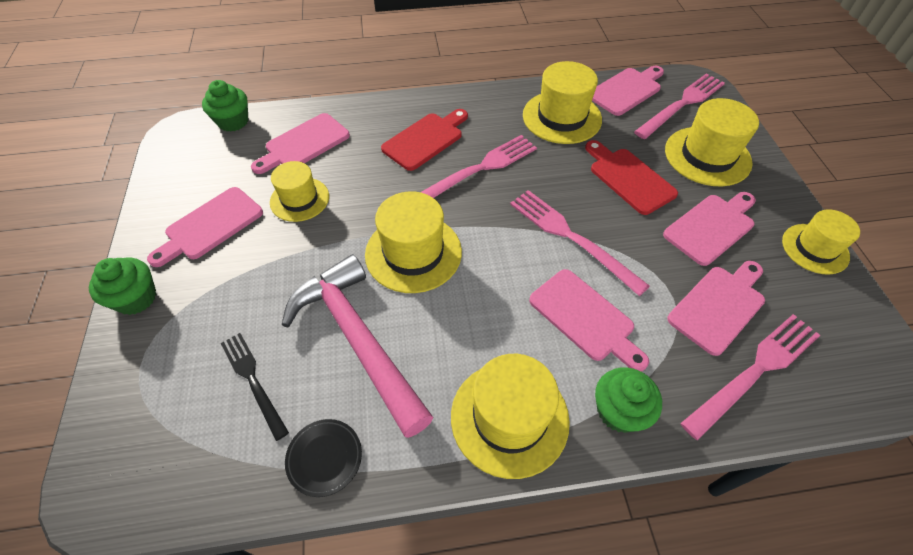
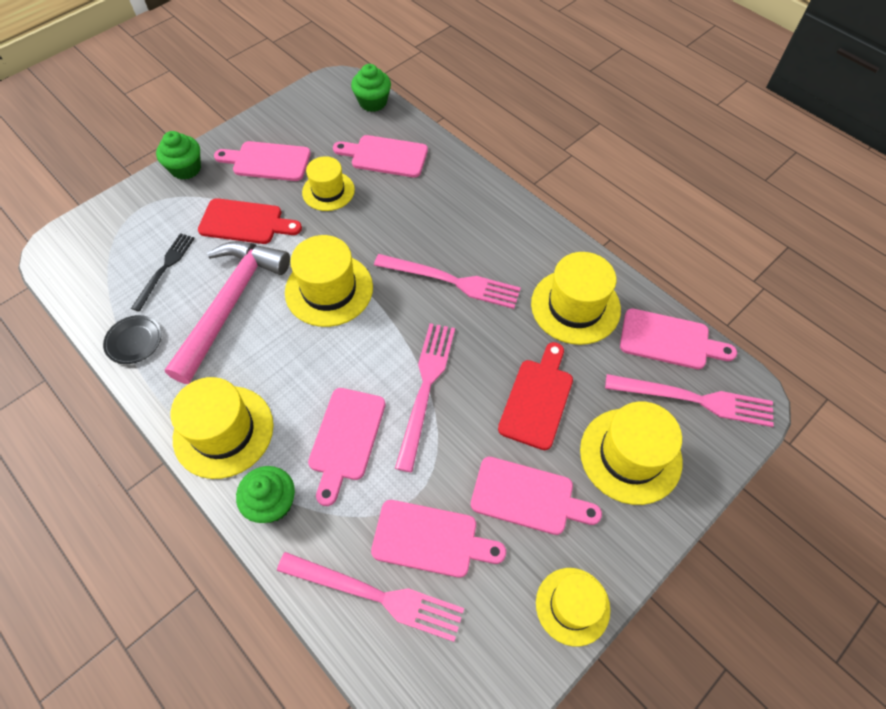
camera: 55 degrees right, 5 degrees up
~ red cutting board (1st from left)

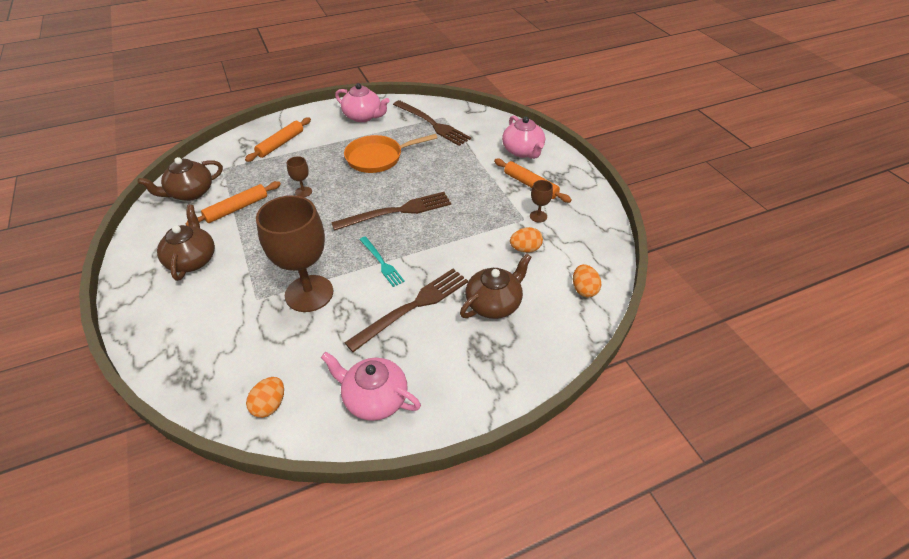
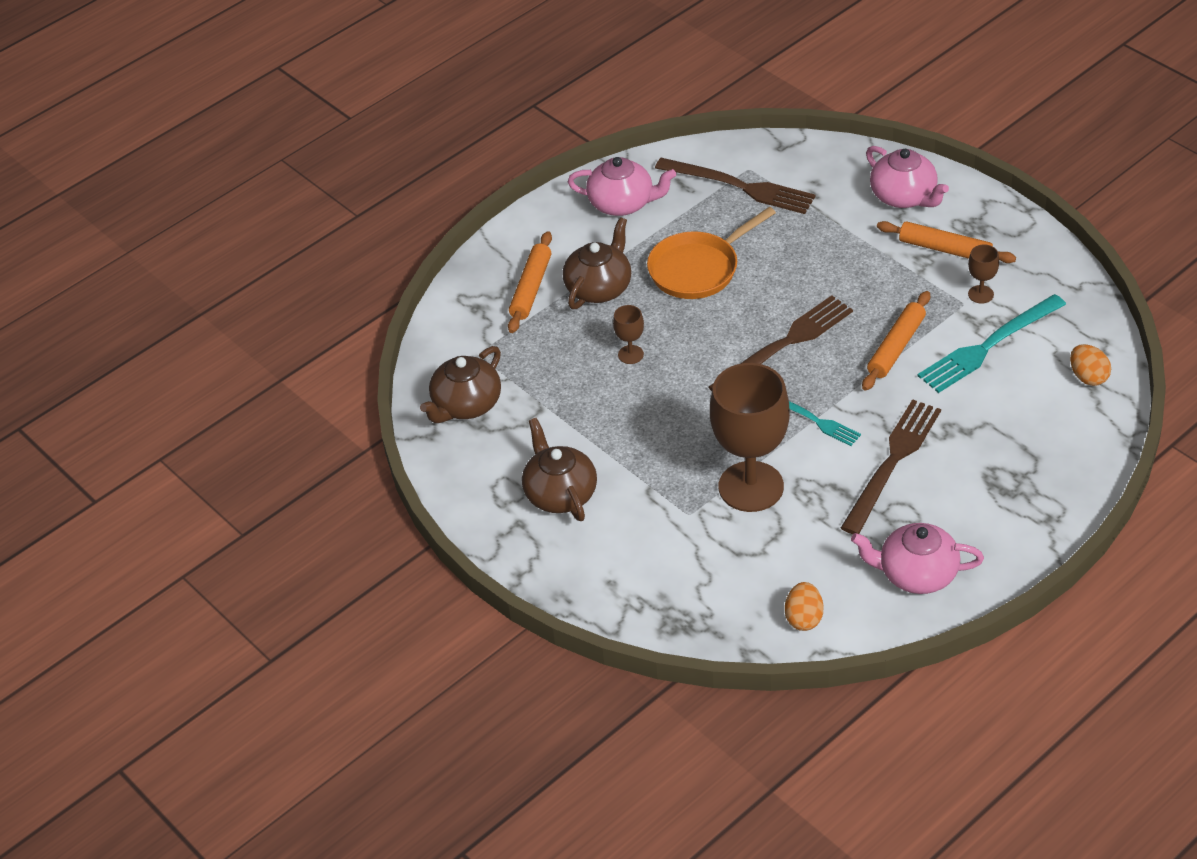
camera: 15 degrees left, 0 degrees up
~ orange rolling pin (1st from left in the first image) to orange rolling pin (2nd from left)
~ orange egg (2nd from left) to turquoise fork (2nd from left)
~ brown teapot (3rd from left)

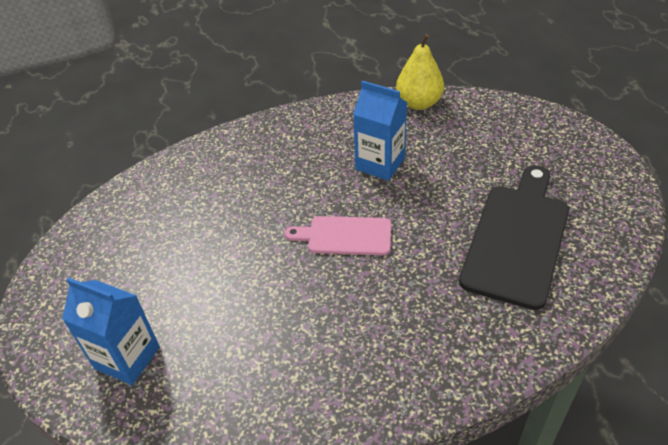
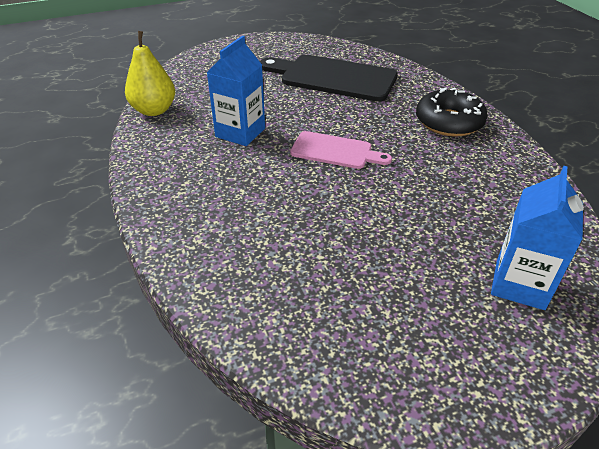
camera: 95 degrees left, 5 degrees down
~ pink cutting board 75 degrees counterclockwise
+ black donut

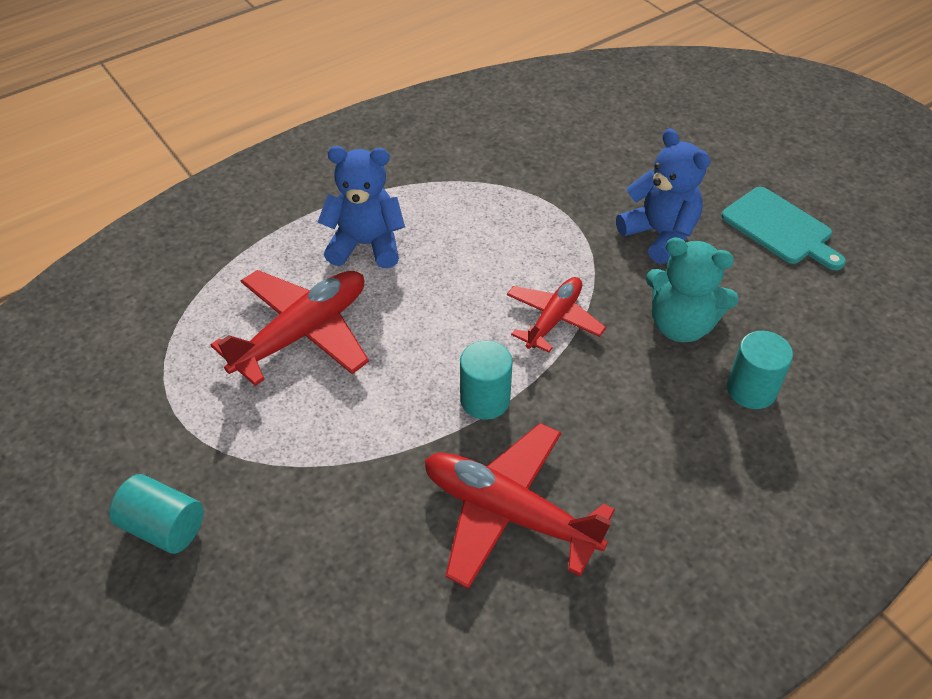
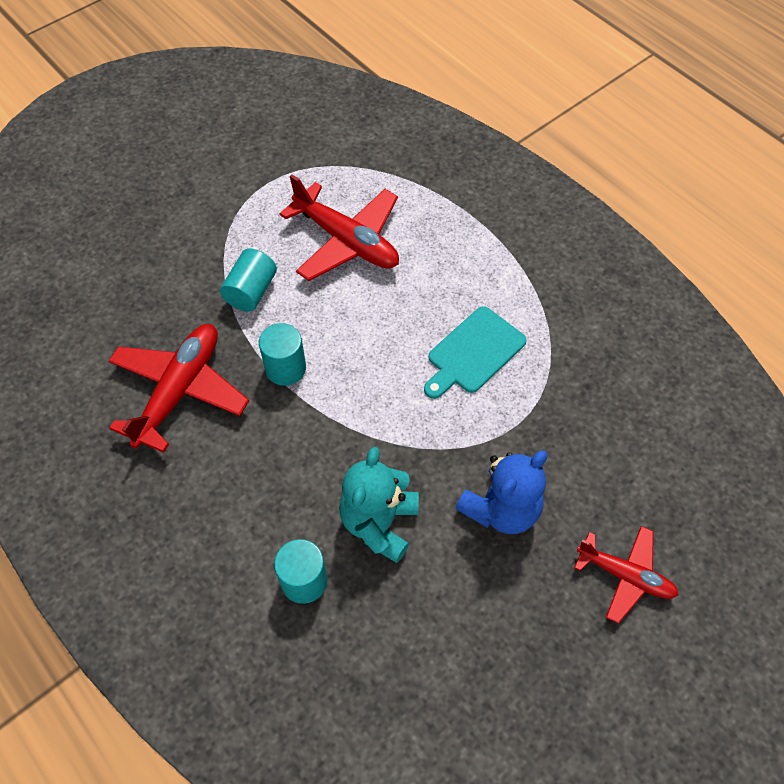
camera: 85 degrees right, 10 degrees up
- blue teddy bear (1st from left)
~ turquoise cutting board
~ red plane (3rd from left)
~ turquoise cylinder (1st from left)

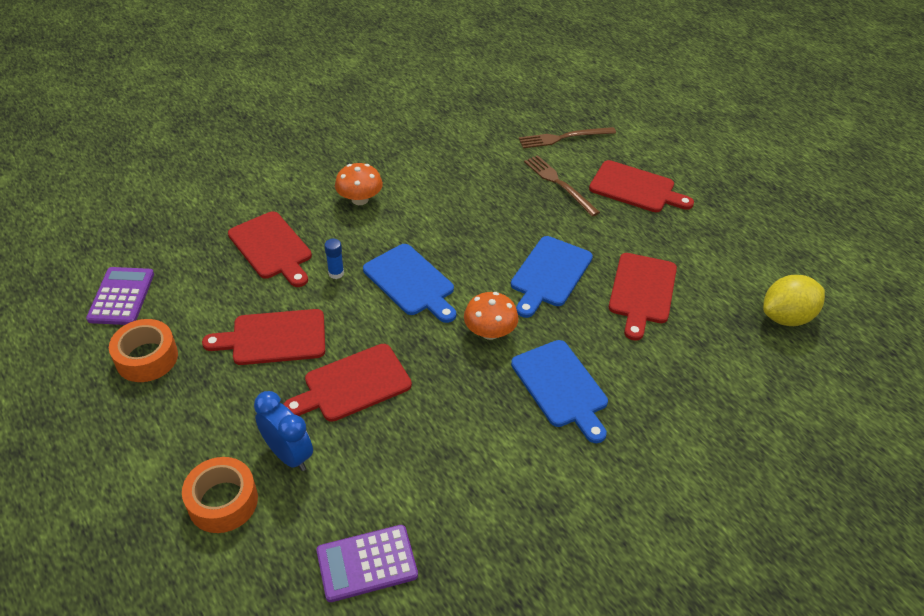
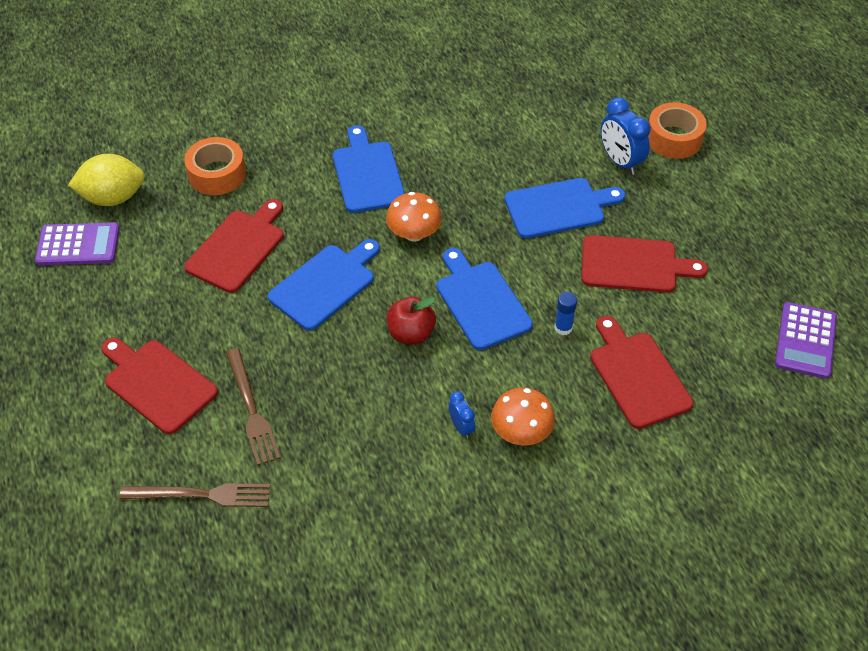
camera: 165 degrees left, 5 degrees up
~ orange tape (1st from left)
~ red cutting board (3rd from left) to blue cutting board (4th from left)
~ purple calculator (2nd from left in the first image) to purple calculator (1st from left)
+ red apple
+ blue clock (1st from left)

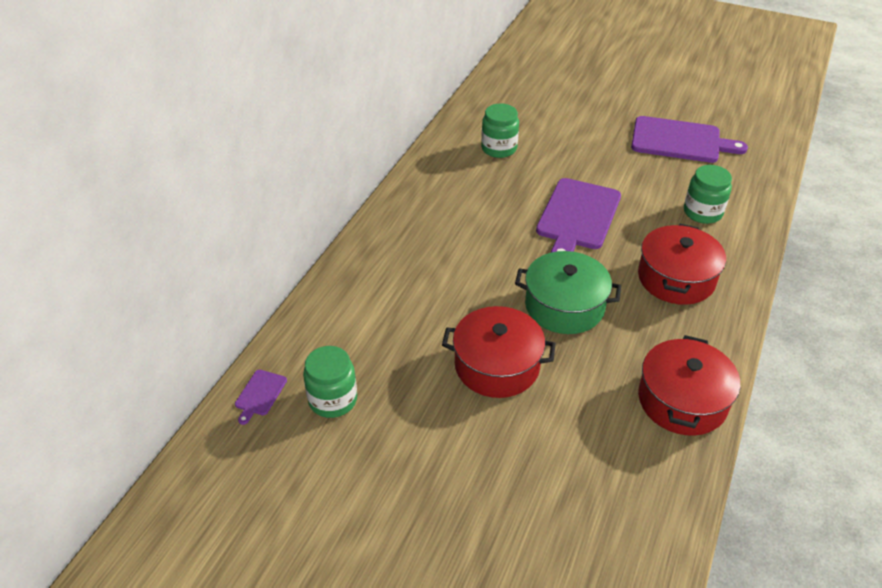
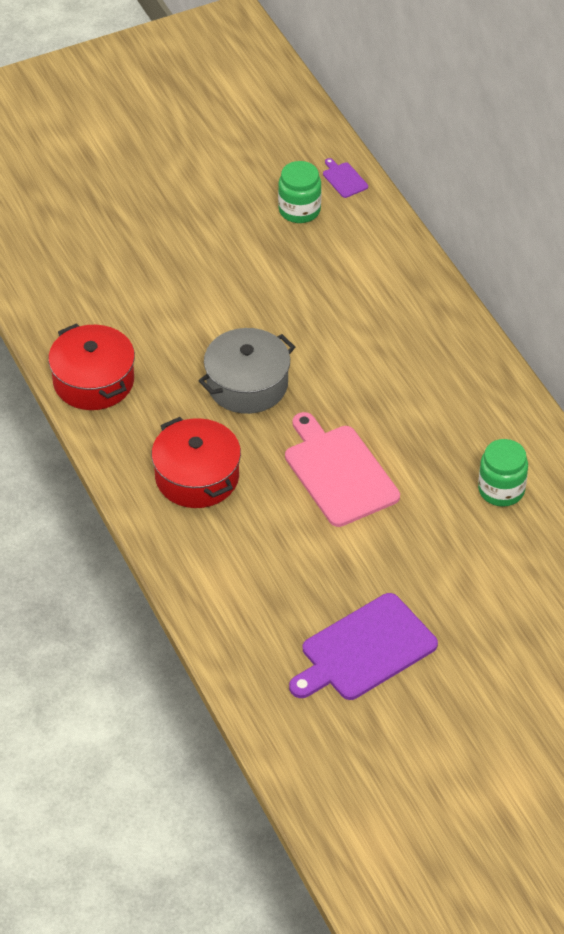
camera: 130 degrees right, 5 degrees up
- green jar (3rd from left)
~ purple cutting board (2nd from left) to pink cutting board
~ green pot to grey pot
- red pot (1st from left)

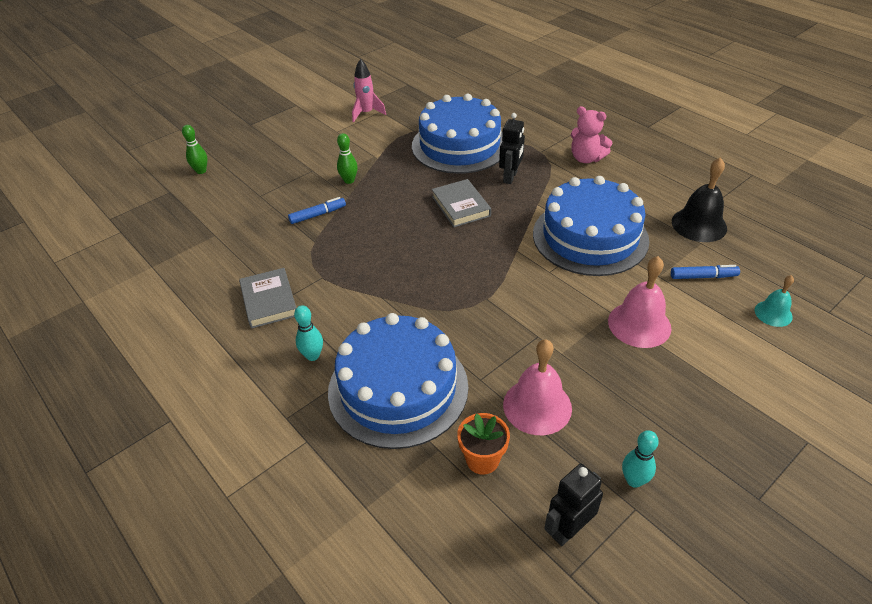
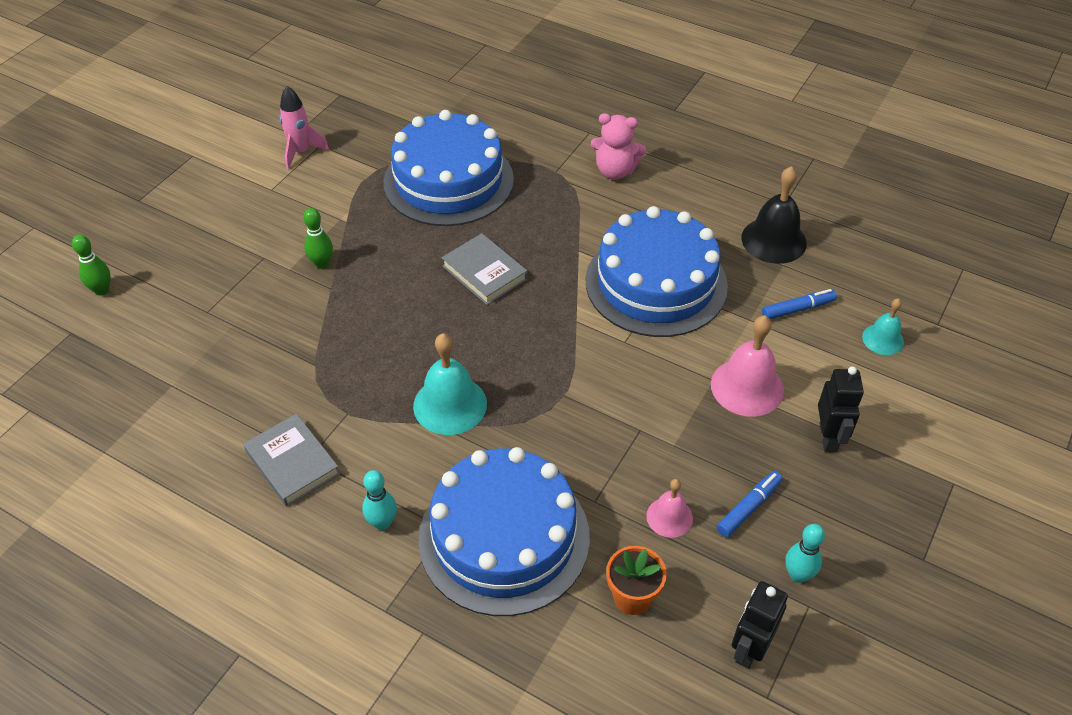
camera: 20 degrees left, 5 degrees up
~ black robot (1st from left in the first image) to black robot (2nd from left)
~ blue marker (1st from left)
~ pink bell (1st from left) x0.58
+ turquoise bell (1st from left)

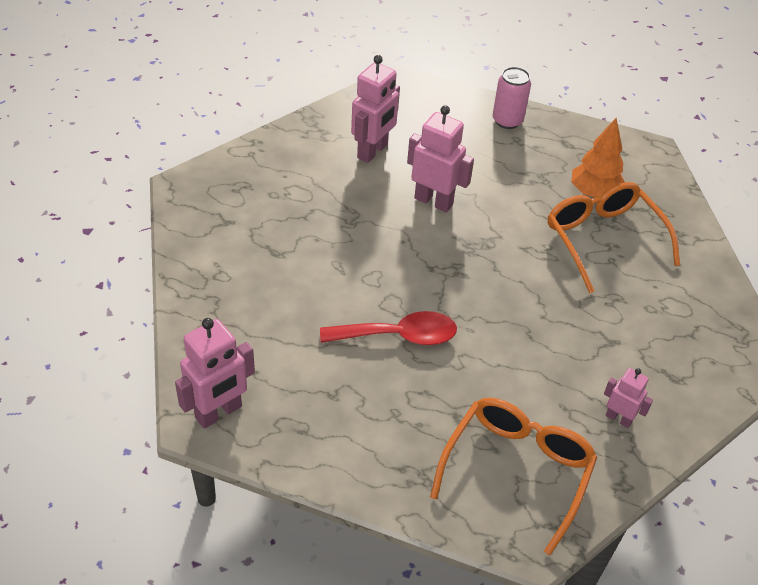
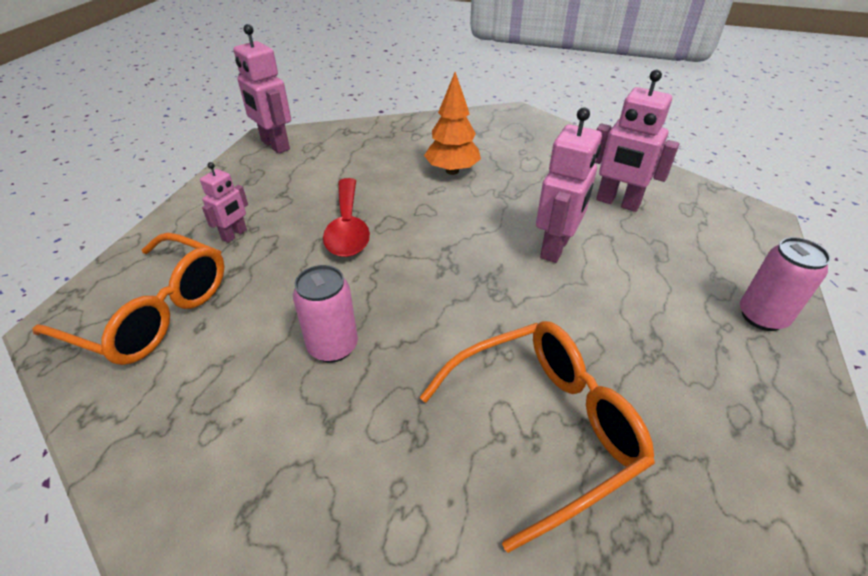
camera: 90 degrees right, 5 degrees down
~ orange tree
~ pink robot (4th from left in the first image) to pink robot (1st from left)
+ pink can (1st from left)

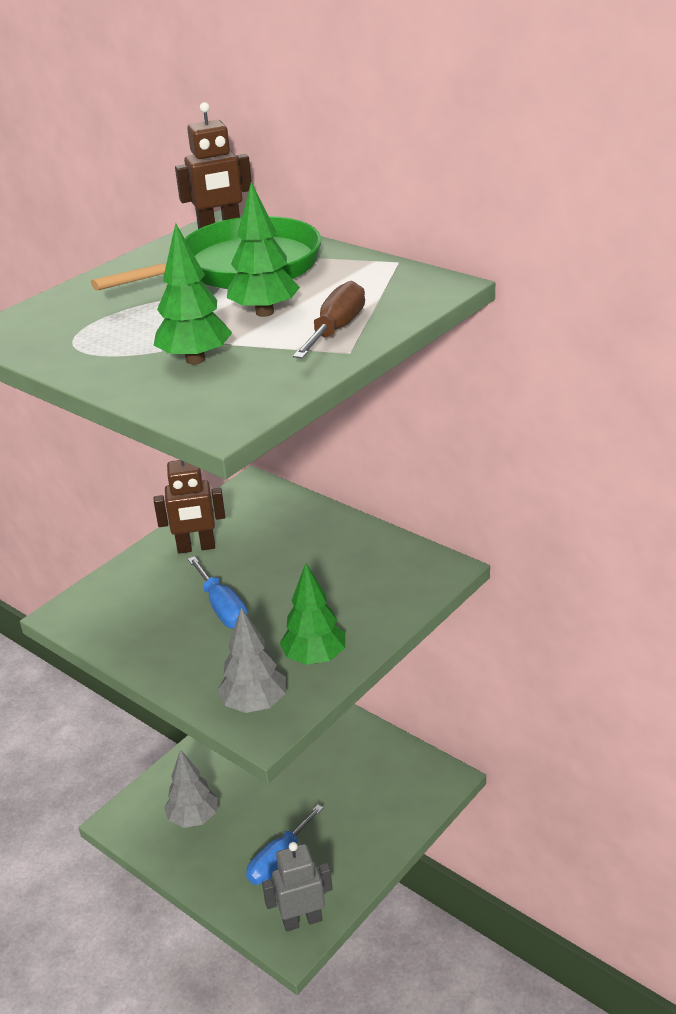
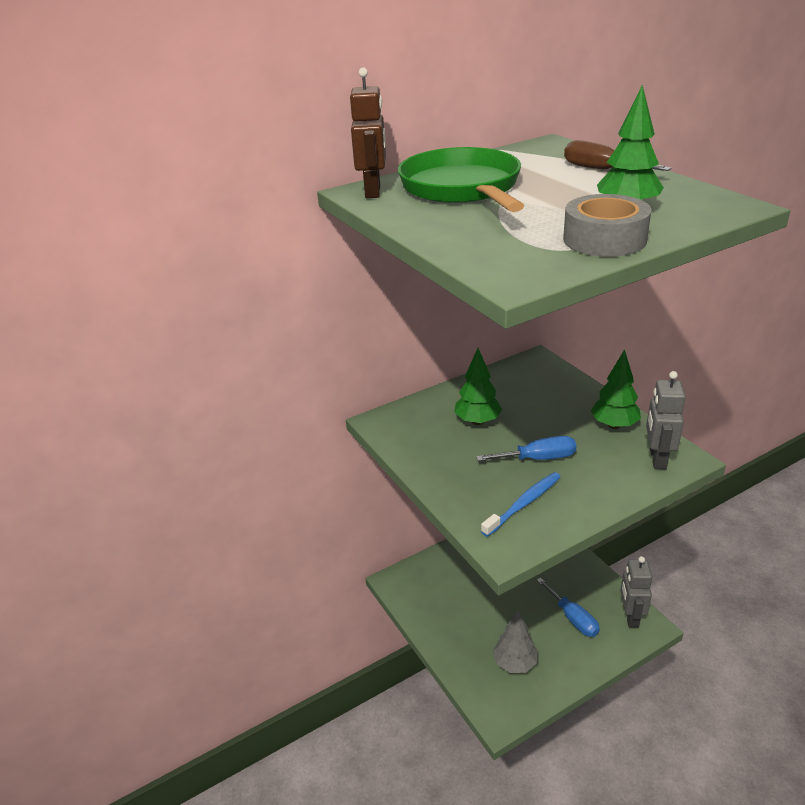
camera: 70 degrees left, 0 degrees up
~ green tree (2nd from left in the first image) to green tree (1st from left)
- brown robot (1st from left)
~ grey tree (2nd from left) to grey robot (2nd from left)
+ grey tape
+ blue toothbrush

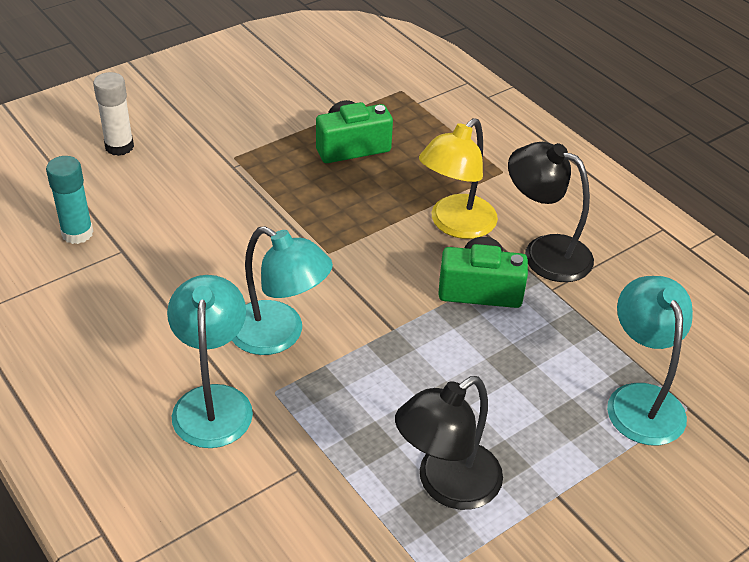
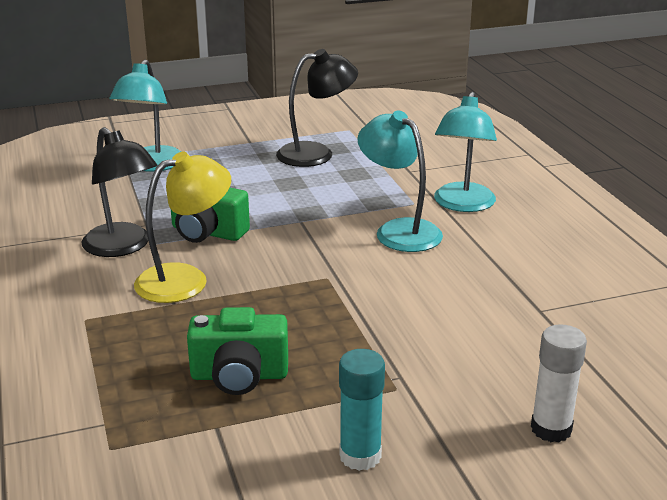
camera: 160 degrees left, 15 degrees down
~ turquoise glue stick

